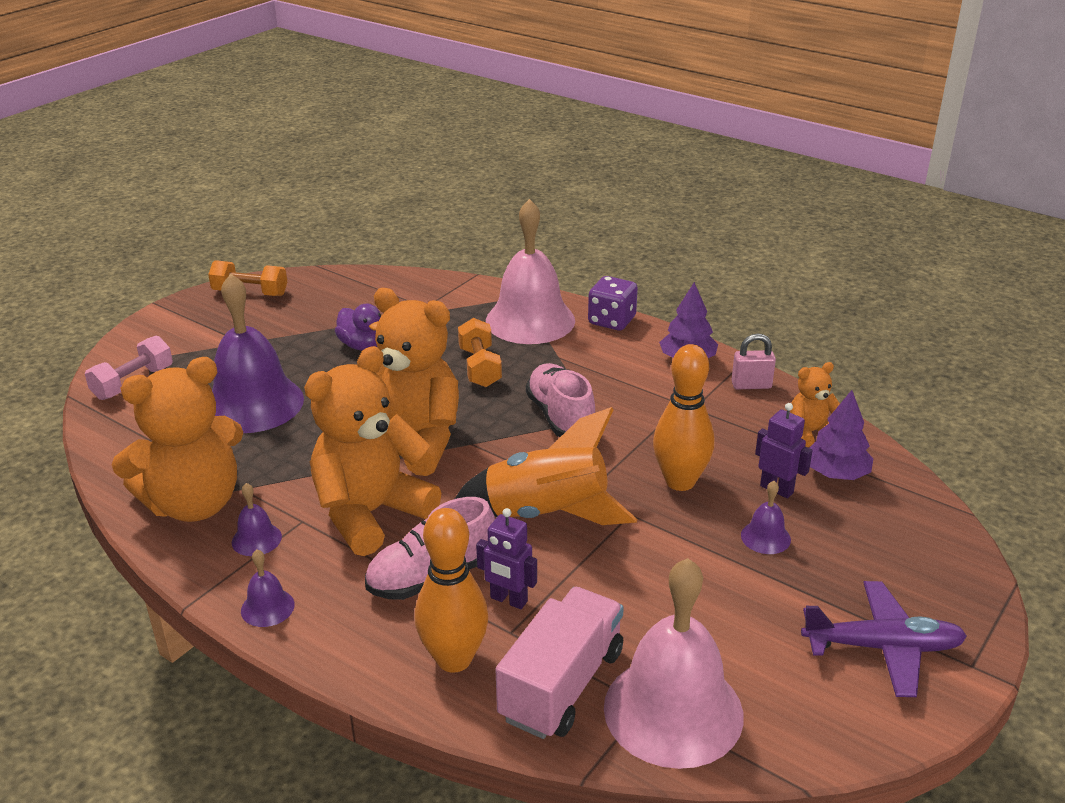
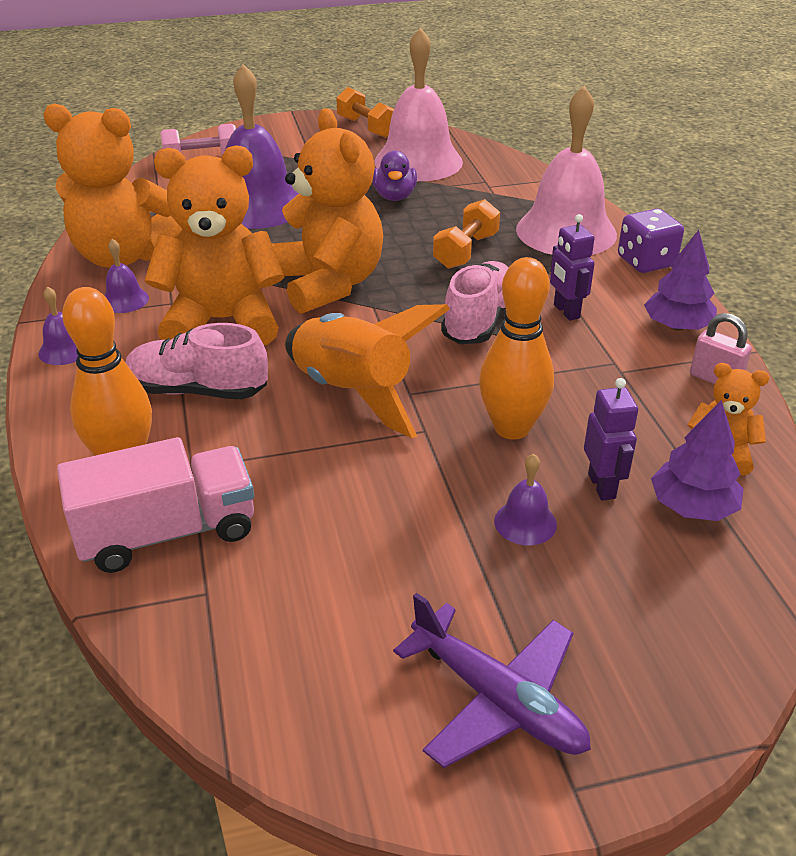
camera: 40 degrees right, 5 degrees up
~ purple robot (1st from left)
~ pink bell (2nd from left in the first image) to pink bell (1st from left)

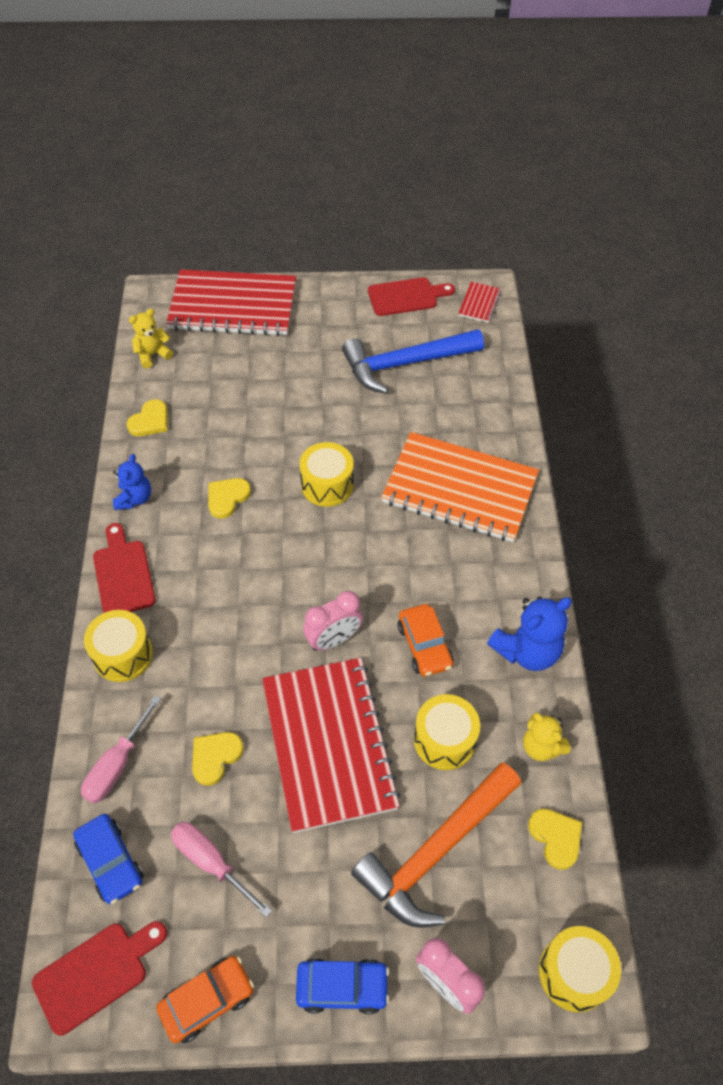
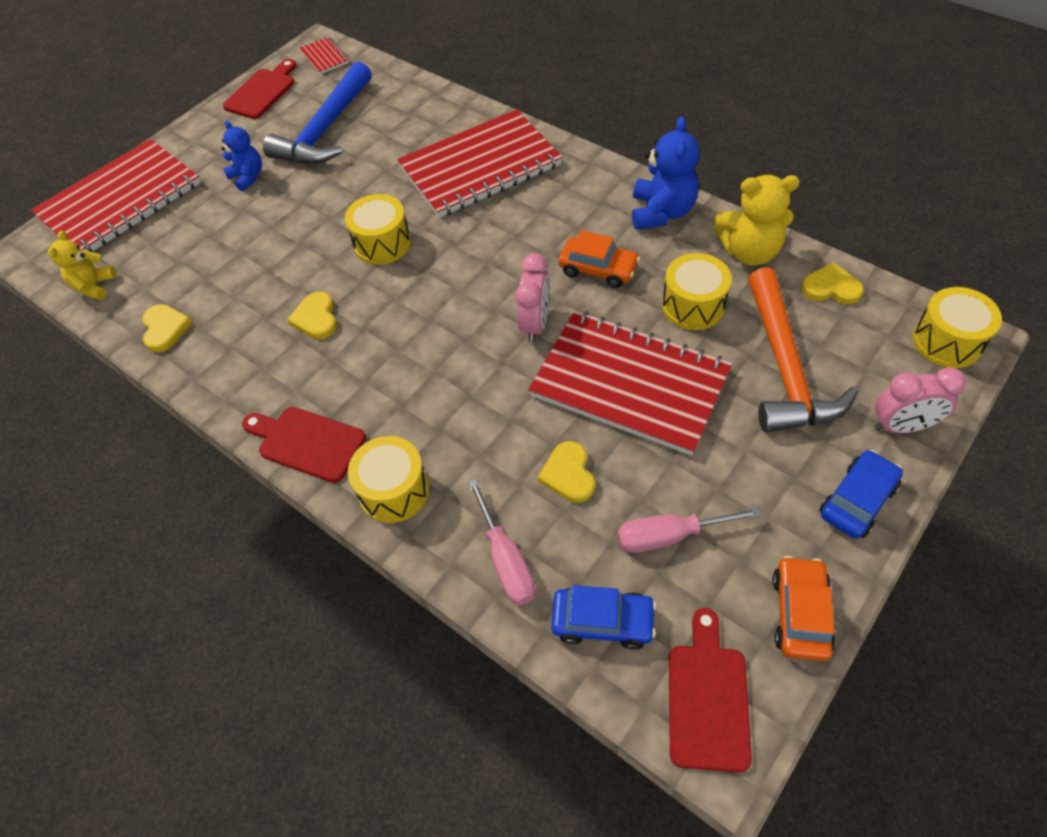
camera: 45 degrees left, 0 degrees up
~ orange notebook to red notebook (3rd from left)
~ blue teddy bear (1st from left)
~ yellow teddy bear (2nd from left) x1.57

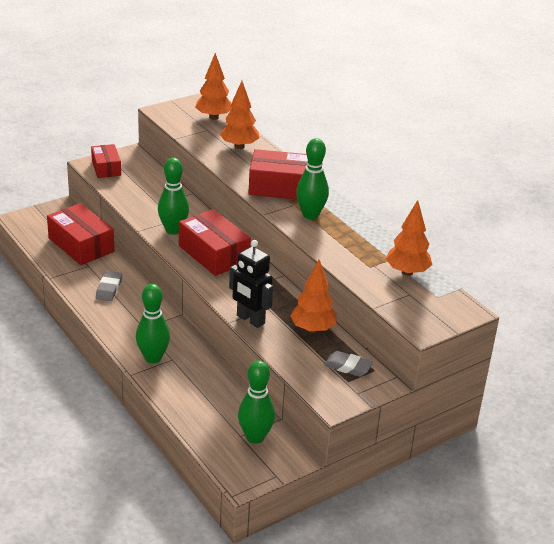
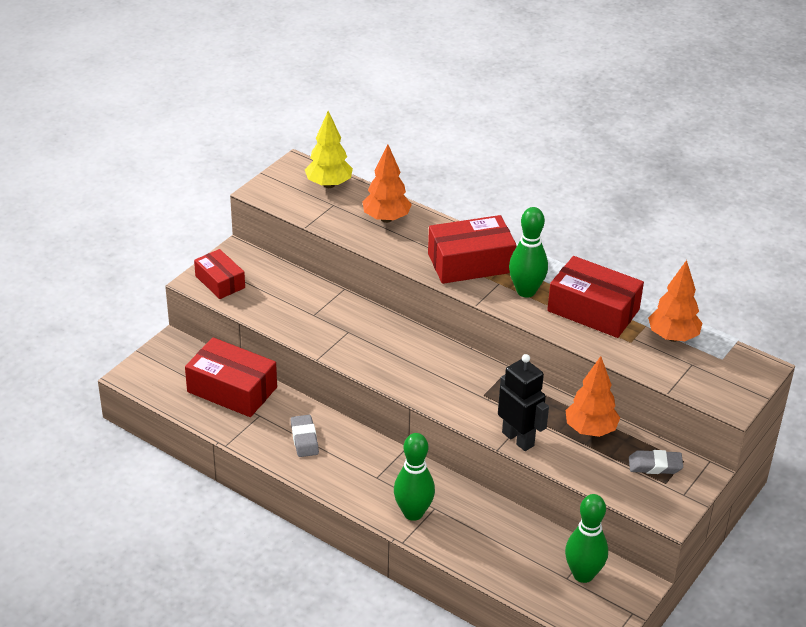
camera: 20 degrees left, 5 degrees up
~ orange tree (1st from left) to yellow tree
- green bowling pin (2nd from left)
~ red box (3rd from left in the first image) to red box (4th from left)
~ black robot 150 degrees counterclockwise

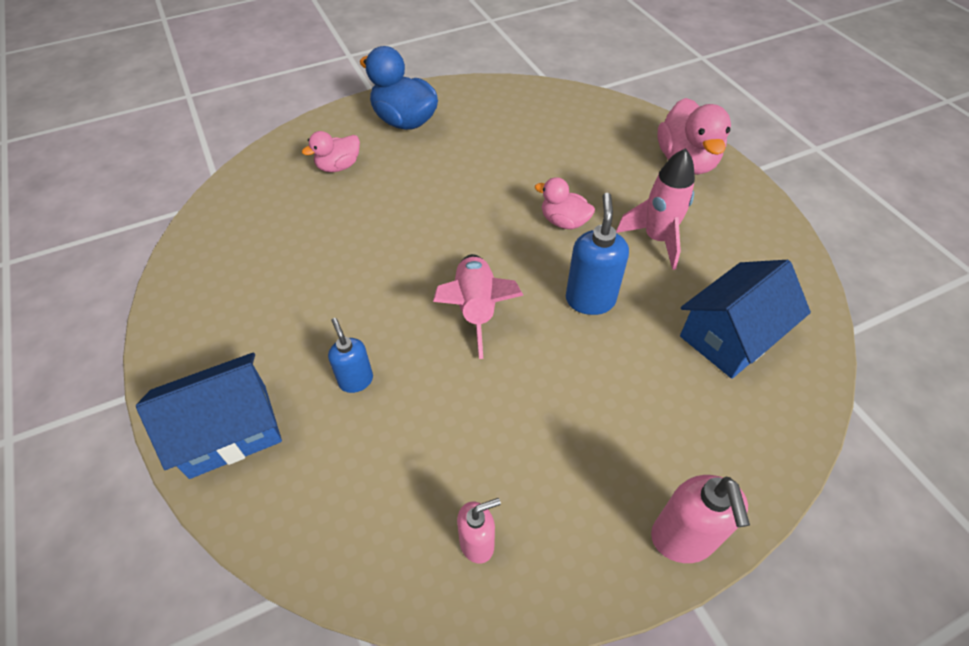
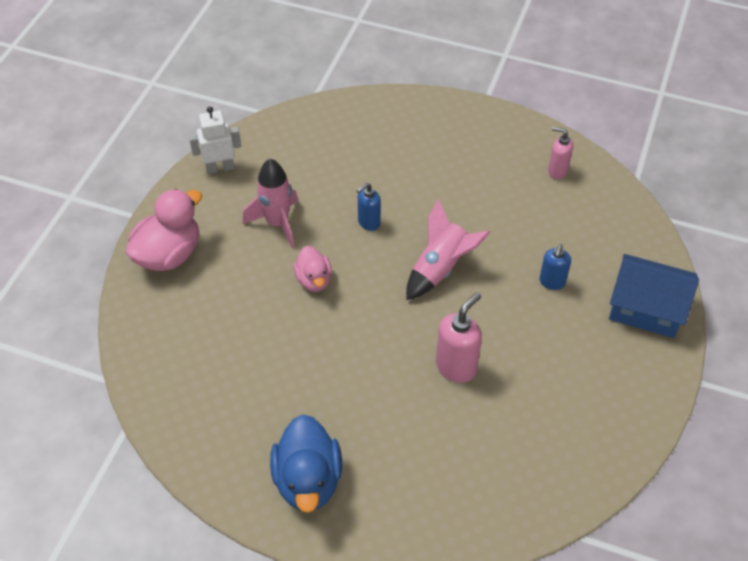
camera: 135 degrees left, 0 degrees up
- pink duck (1st from left)
~ blue soap dispenser (2nd from left in the first image) x0.64
- blue house (2nd from left)
~ pink soap dispenser (2nd from left in the first image) to pink soap dispenser (1st from left)
+ white robot

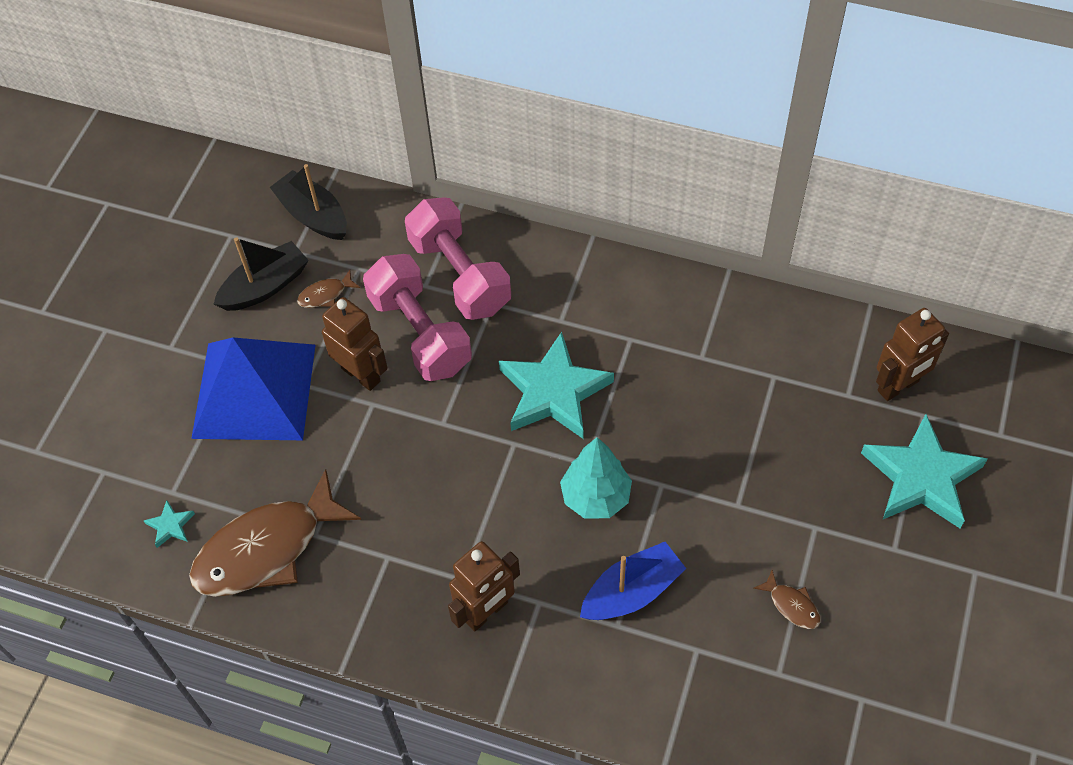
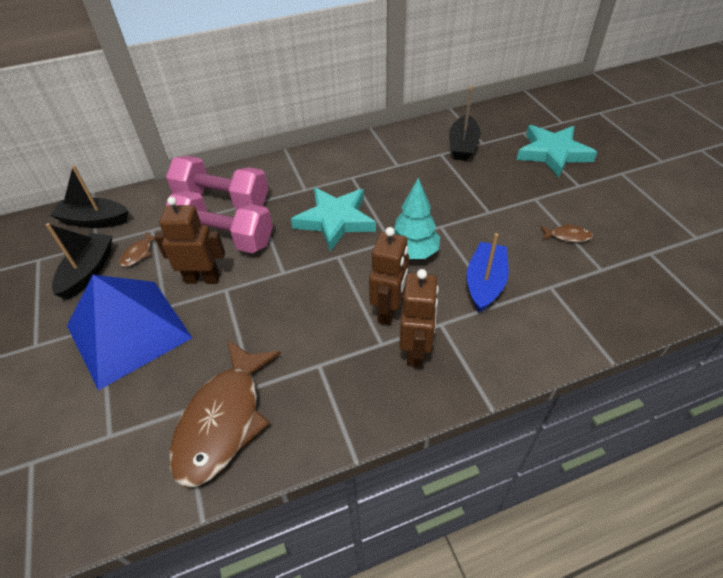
camera: 40 degrees left, 10 degrees down
~ brown robot (3rd from left in the first image) to brown robot (2nd from left)
- turquoise star (1st from left)
+ black boat (3rd from left)

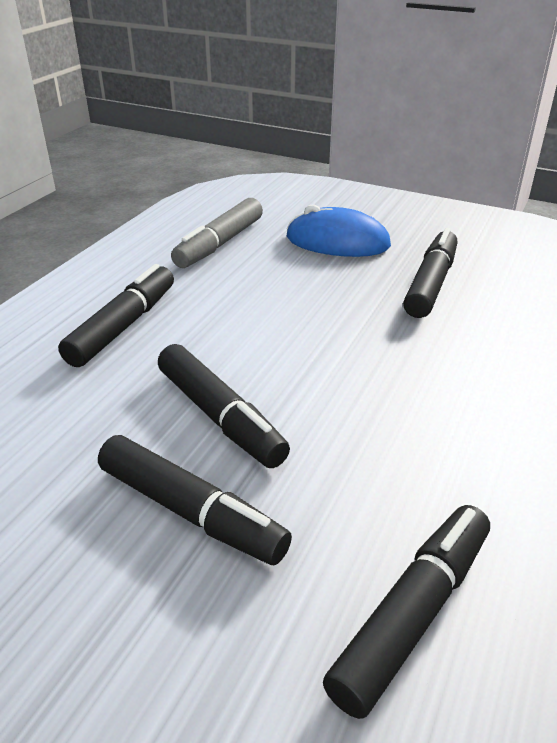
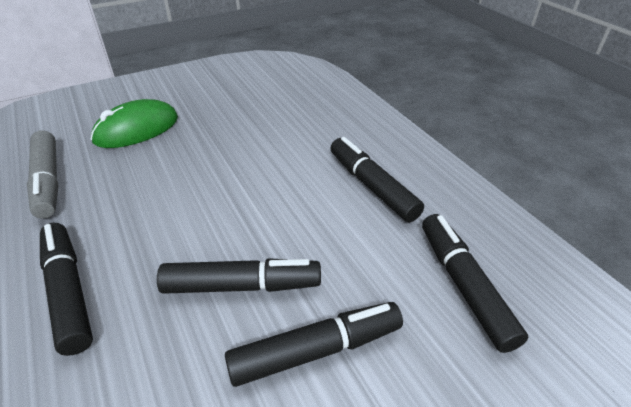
camera: 55 degrees left, 5 degrees up
~ blue mouse to green mouse
~ black marker (5th from left in the first image) to black marker (4th from left)

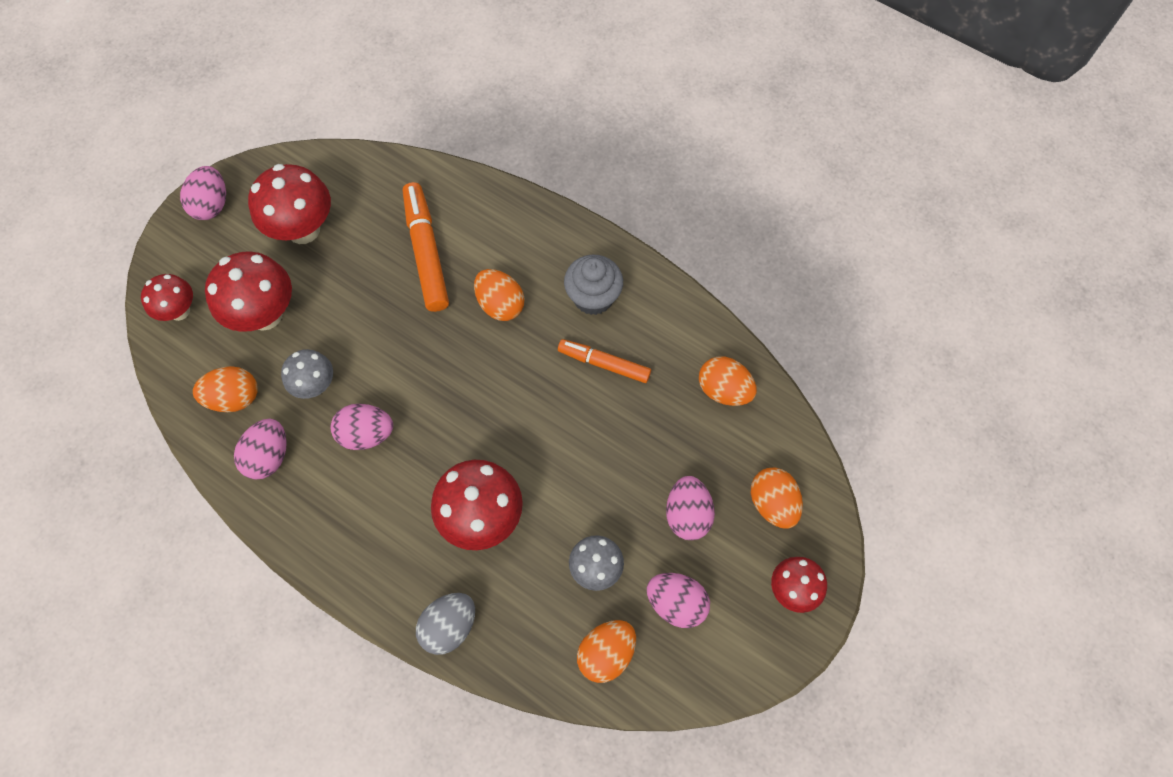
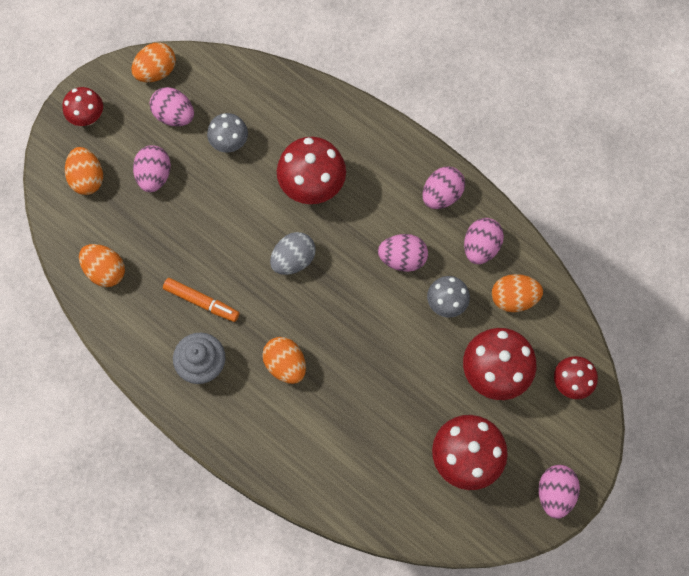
camera: 175 degrees left, 5 degrees up
- orange marker (1st from left)
~ grey egg
~ orange egg (3rd from left)
+ pink egg (4th from left)

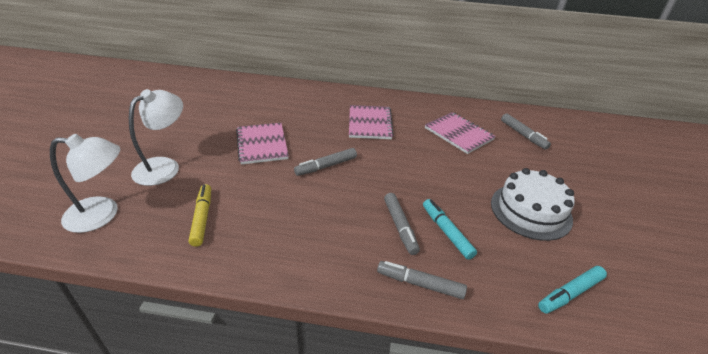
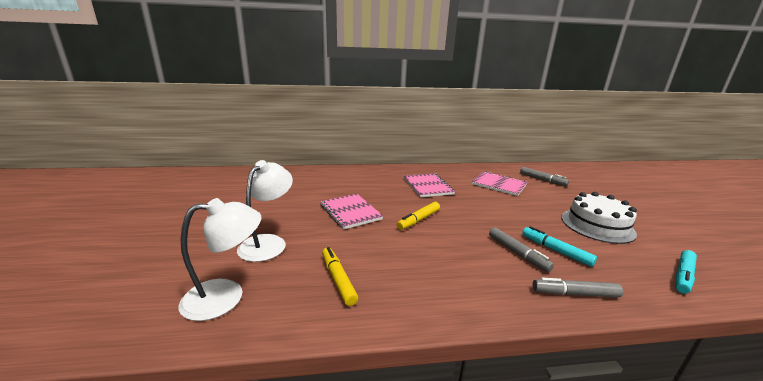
camera: 15 degrees left, 15 degrees down
~ grey marker (1st from left) to yellow marker (2nd from left)

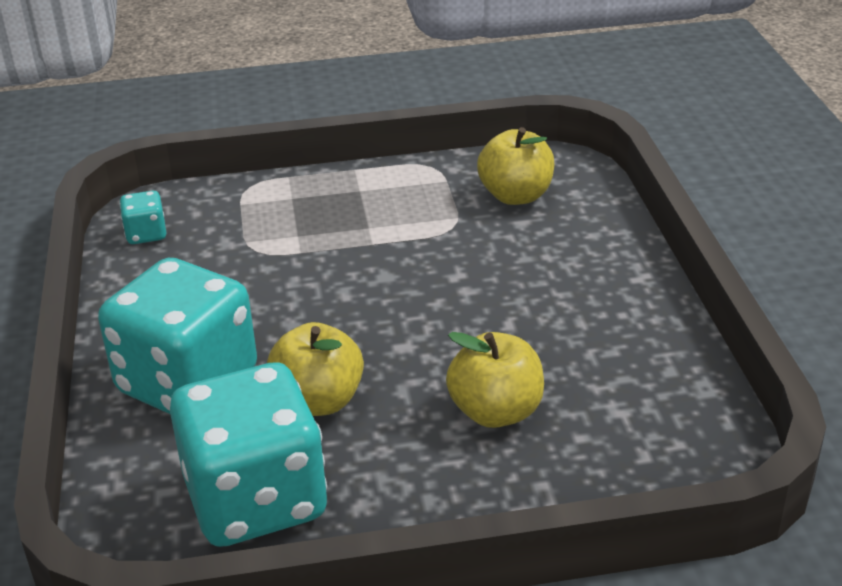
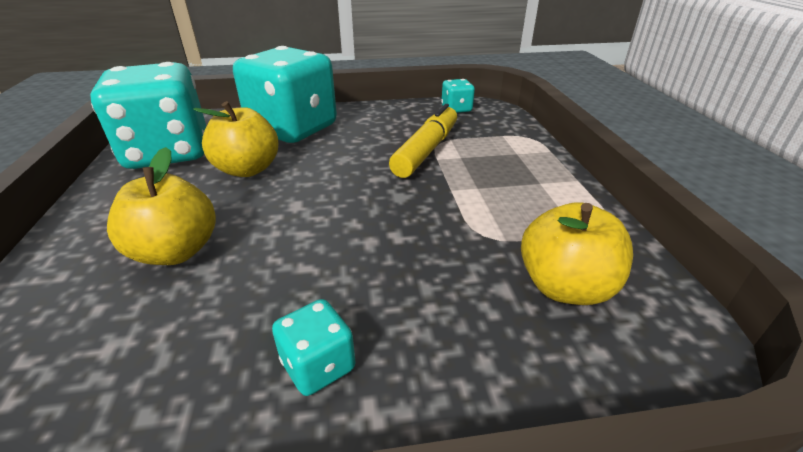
camera: 90 degrees right, 0 degrees up
+ yellow marker
+ turquoise dice (3rd from left)

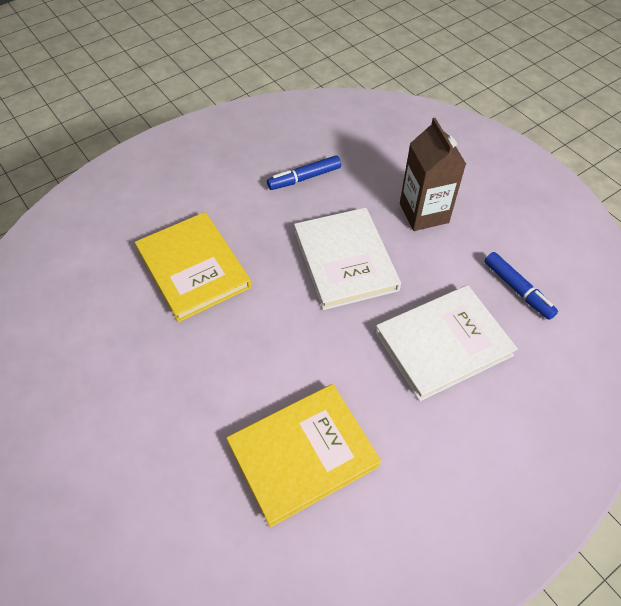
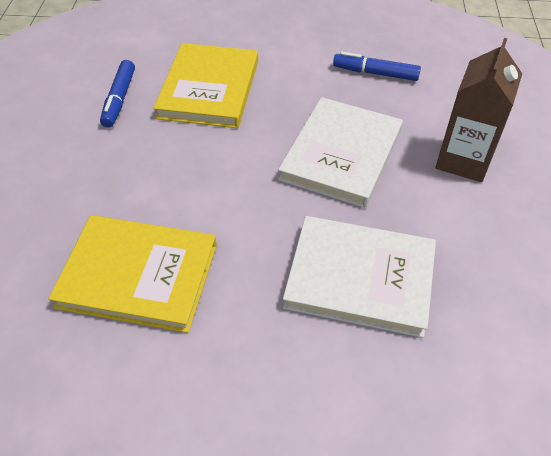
camera: 40 degrees right, 5 degrees down
~ blue marker (2nd from left in the first image) to blue marker (1st from left)

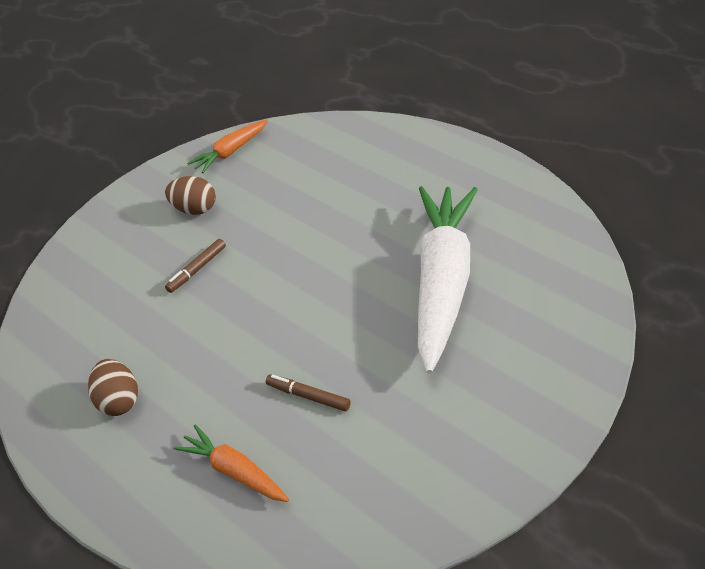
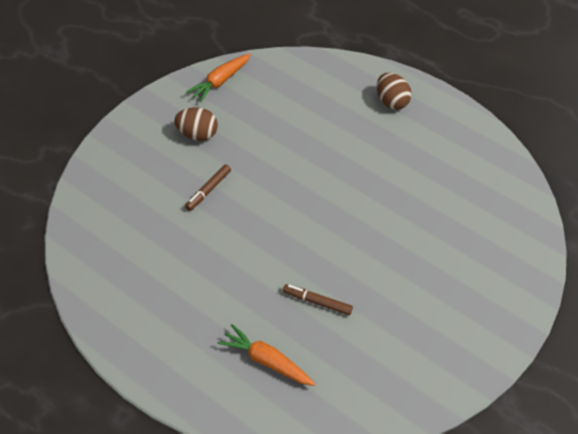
camera: 10 degrees left, 5 degrees up
- white carrot
~ brown egg (1st from left in the first image) to brown egg (2nd from left)

